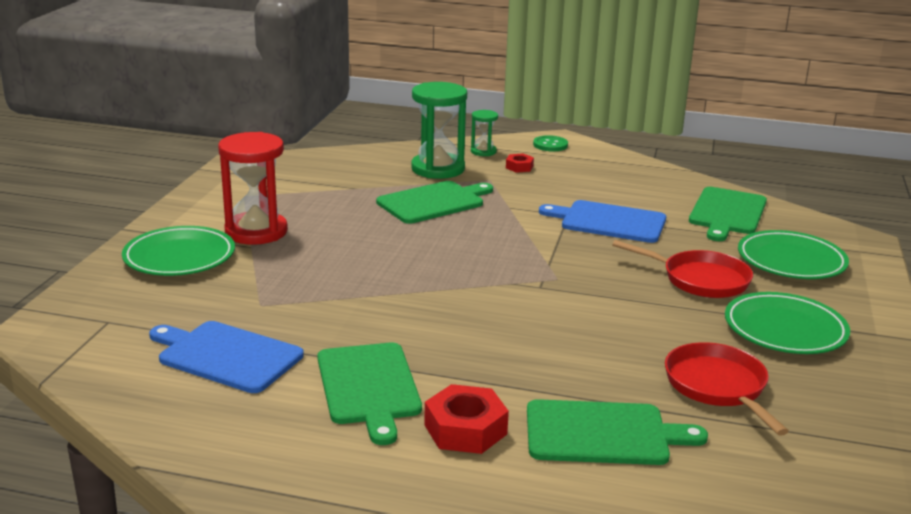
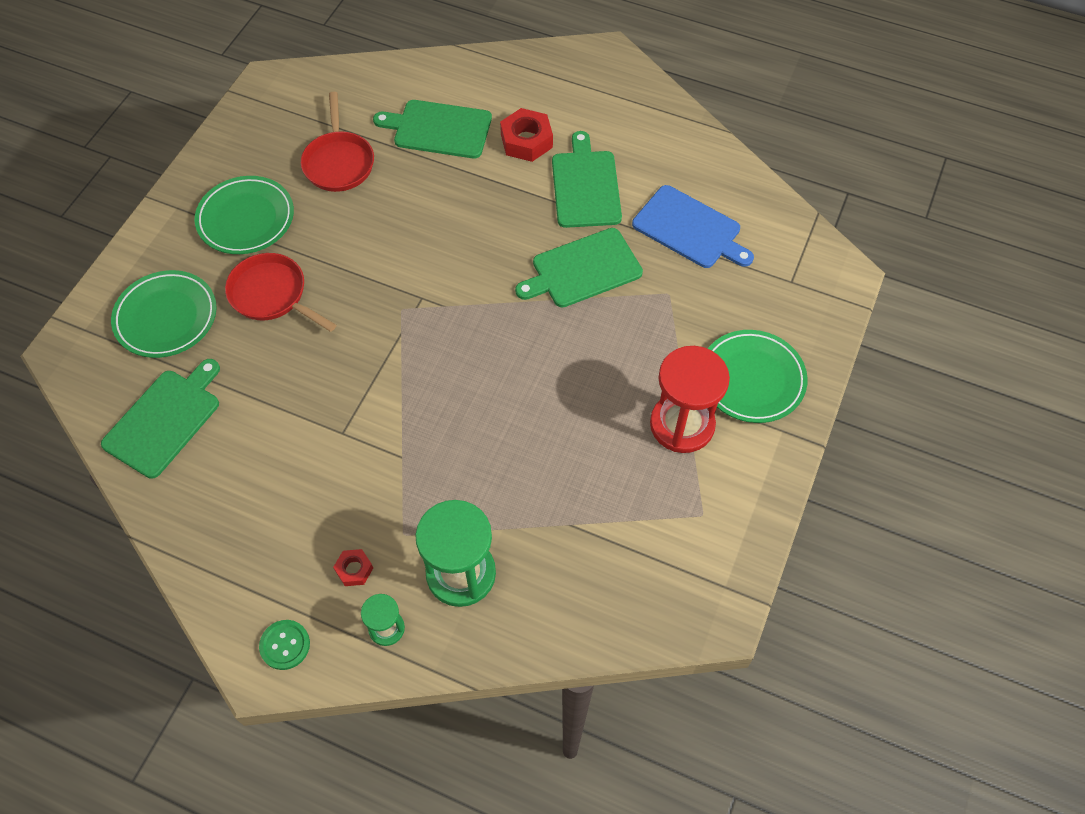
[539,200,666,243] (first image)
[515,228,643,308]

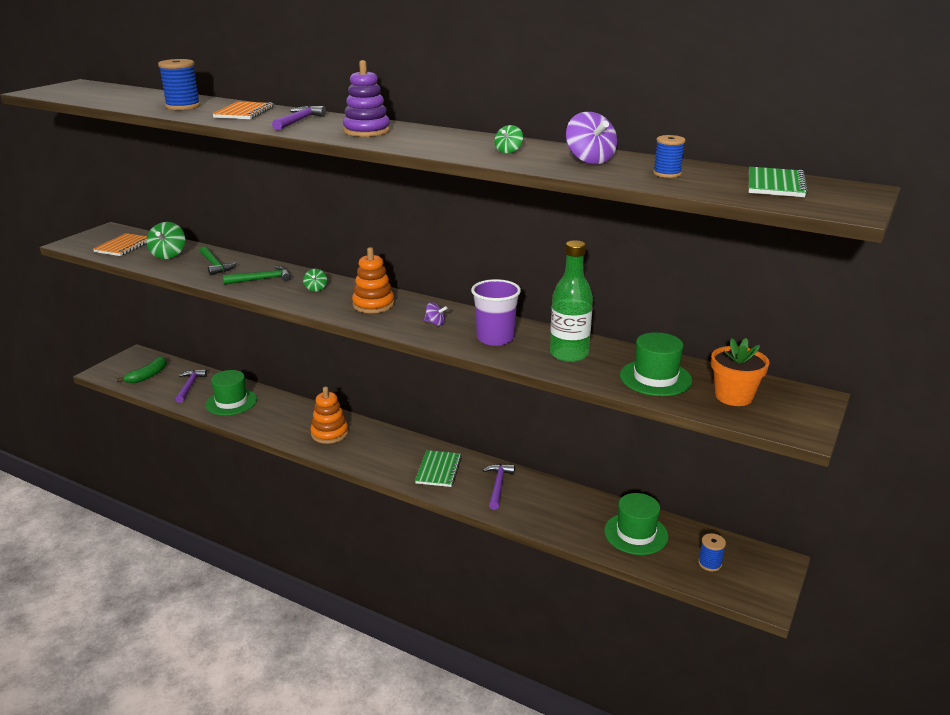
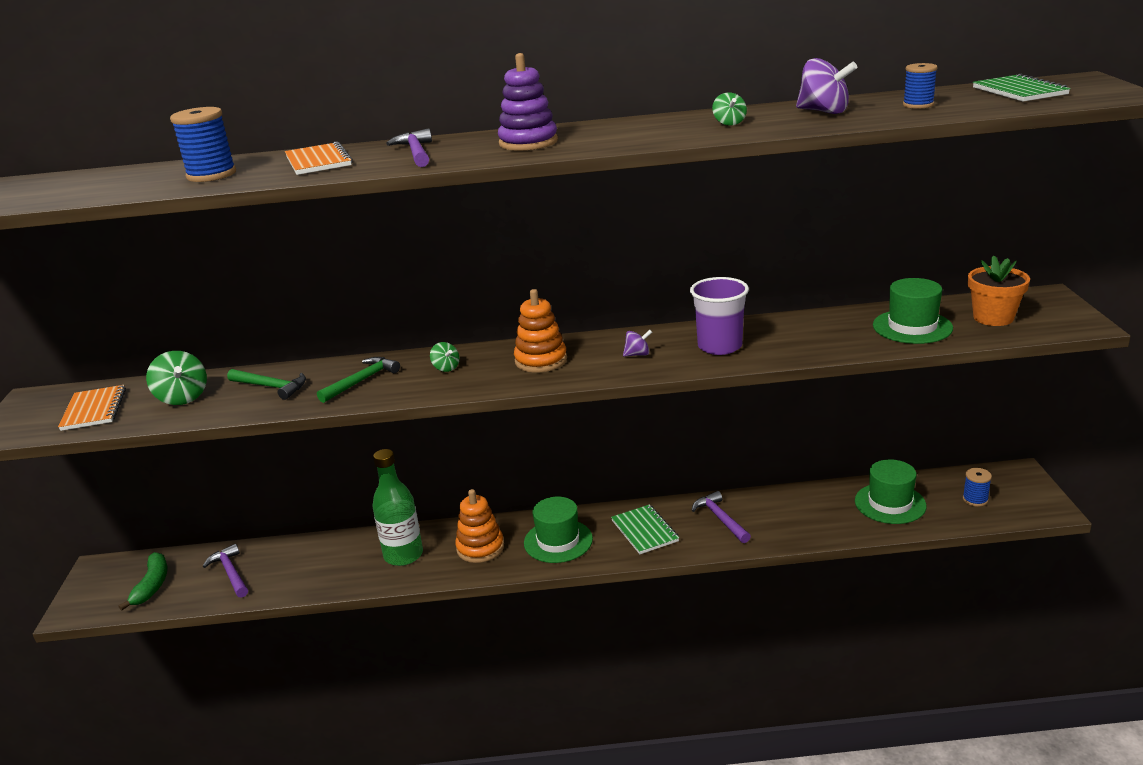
[524,497,593,563]
[373,449,423,566]

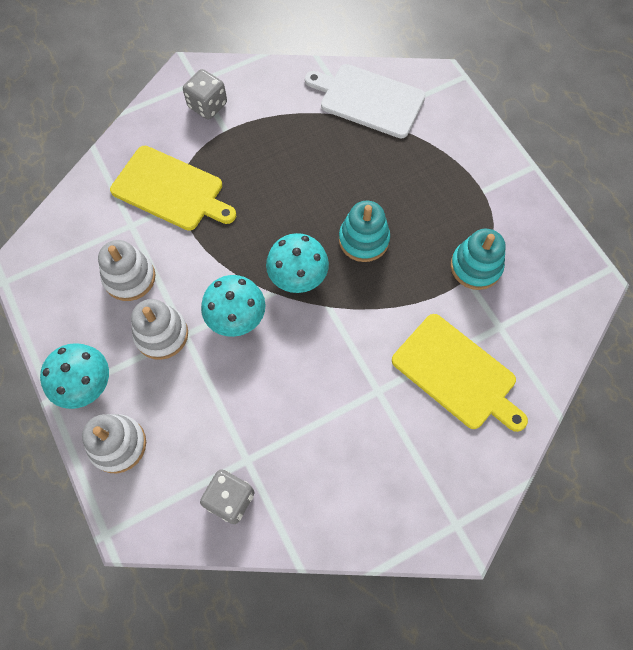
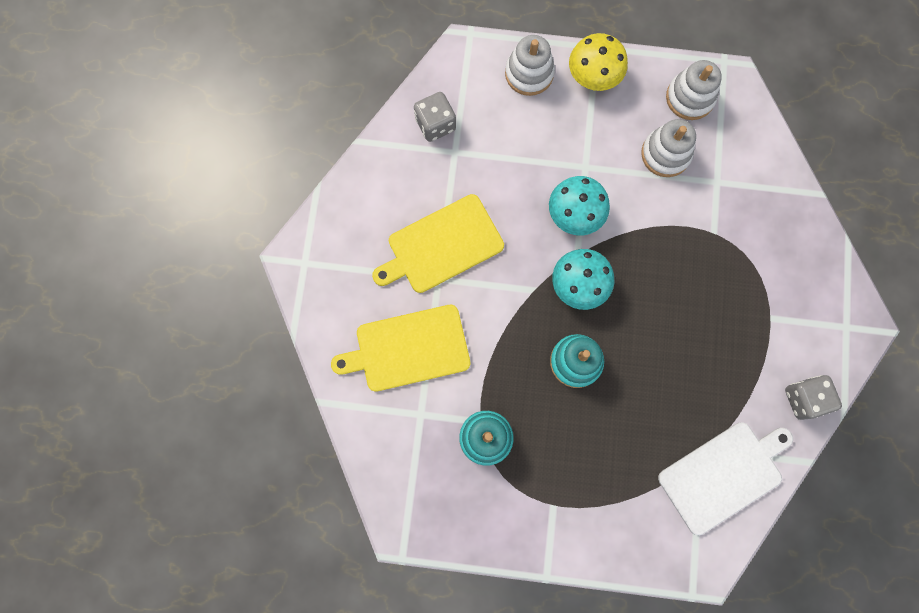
[372,194,504,293]
[666,60,722,120]
[785,375,842,420]
[569,33,628,91]

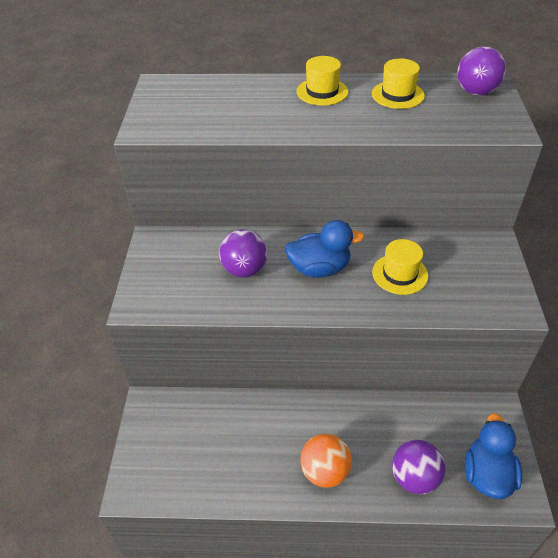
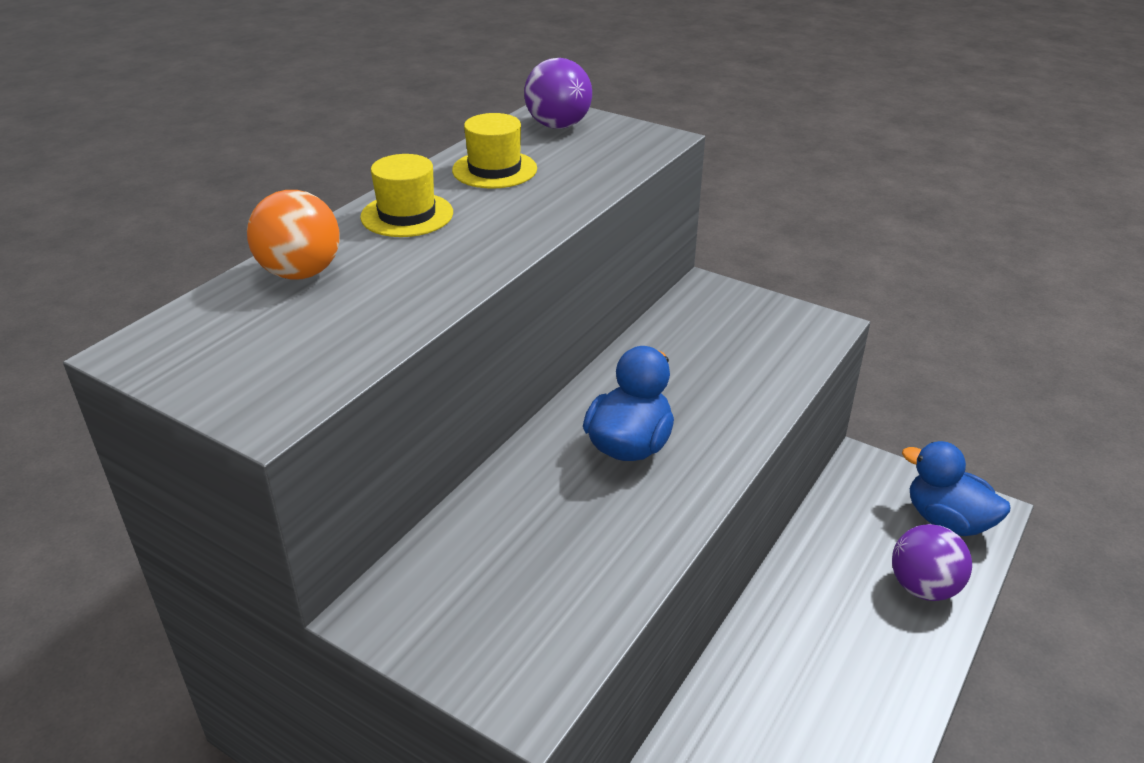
[219,229,268,278] (first image)
[372,239,428,295] (first image)
[247,190,340,280]

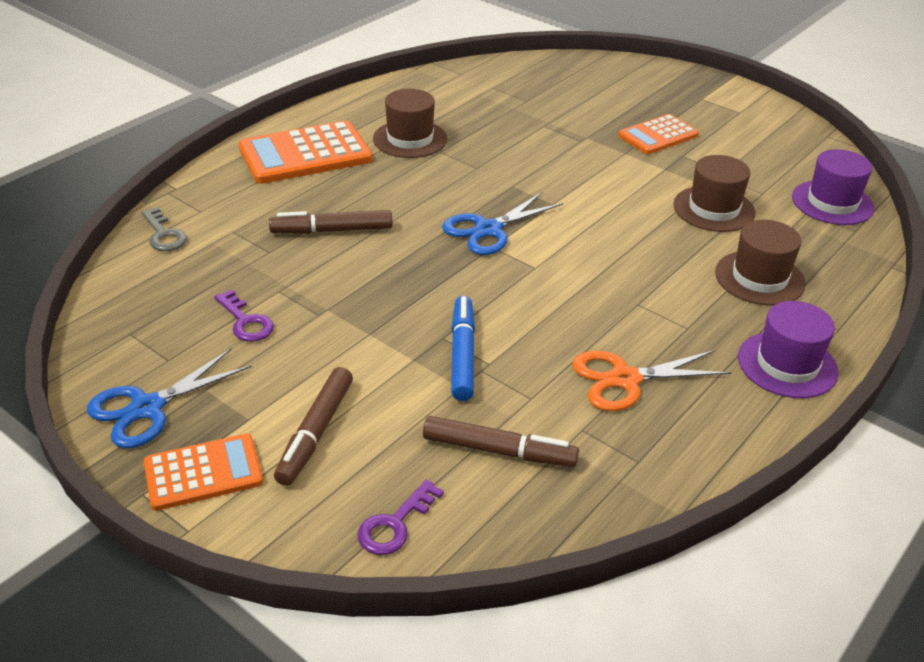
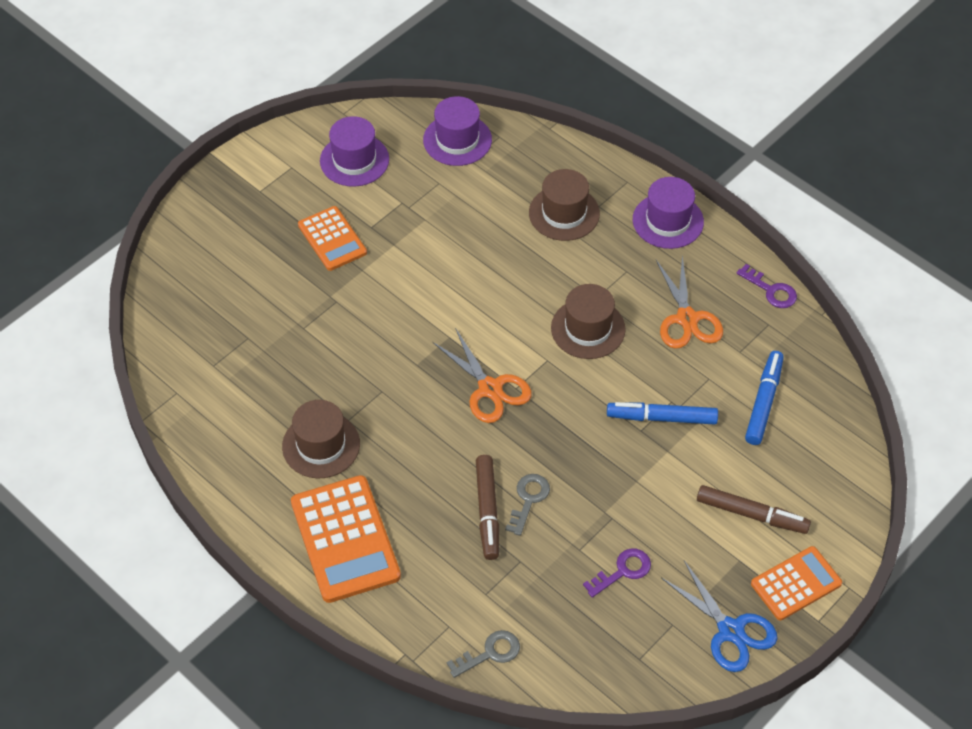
[320,116,389,187]
[505,474,550,536]
[736,264,797,308]
[551,284,626,359]
[745,351,784,445]
[433,328,532,423]
[751,546,842,620]

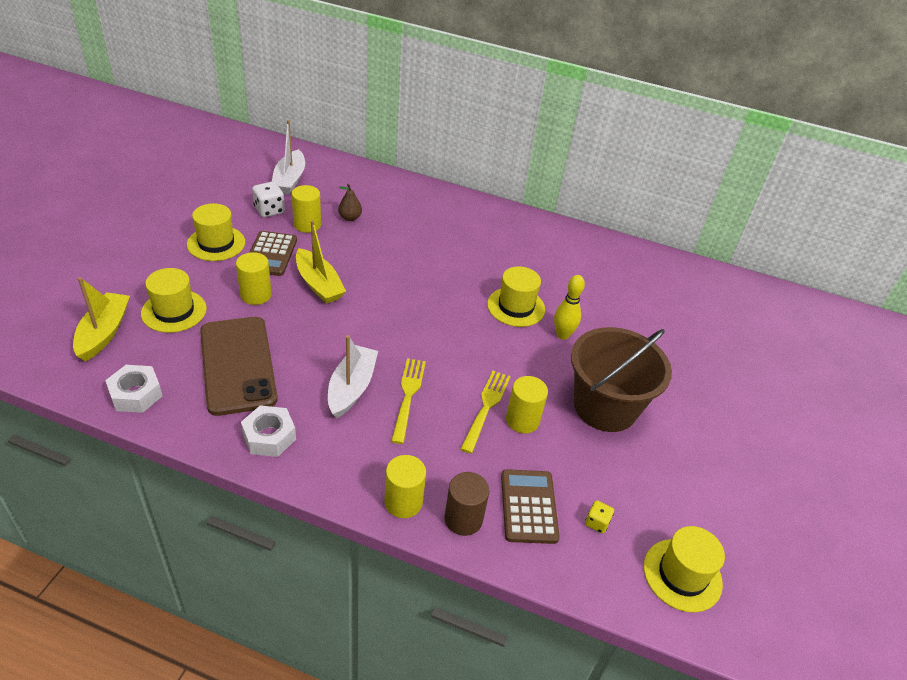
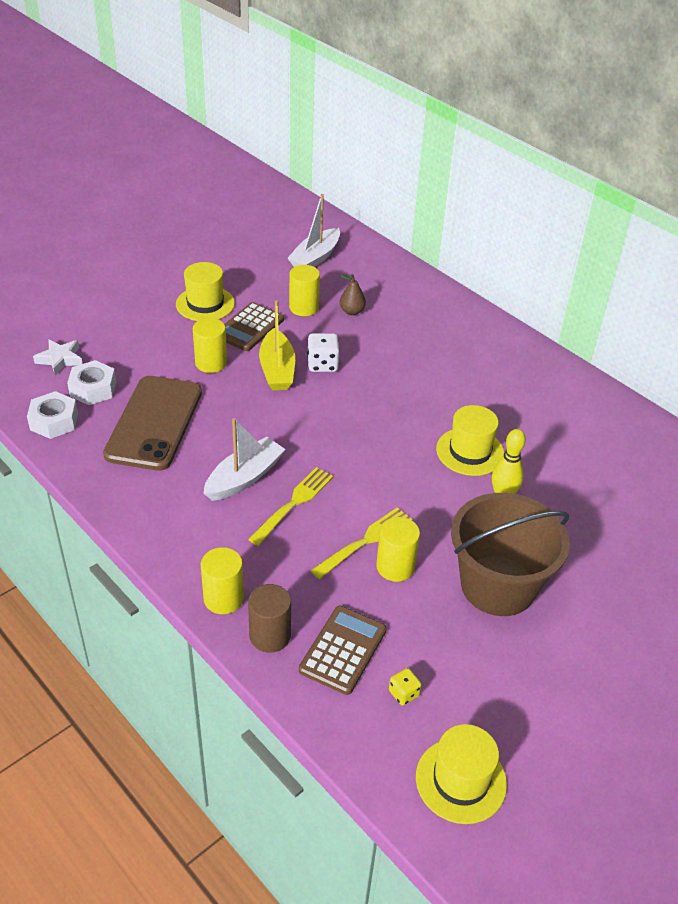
[141,268,207,333] (first image)
[67,360,116,405]
[307,333,340,372]
[33,339,82,375]

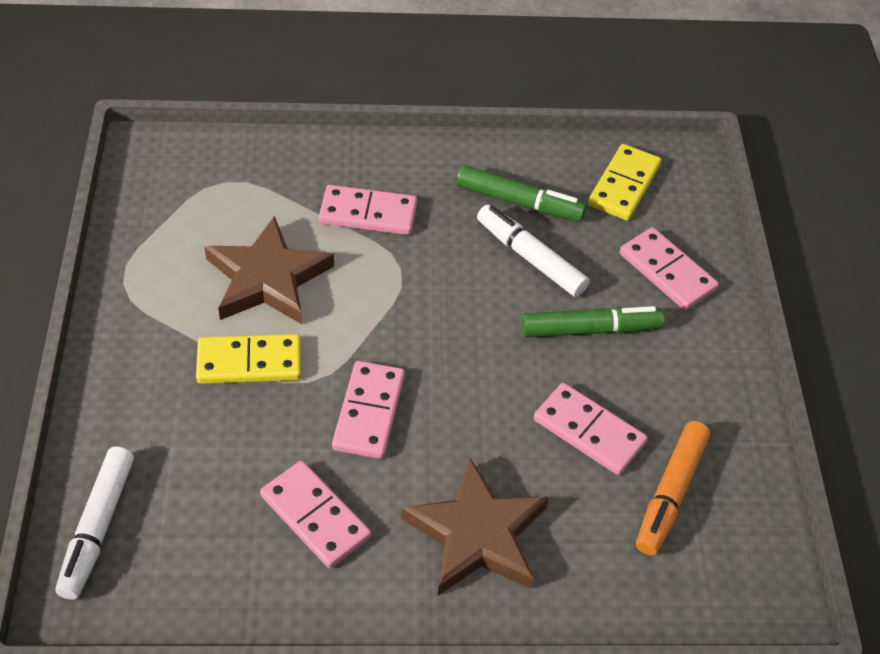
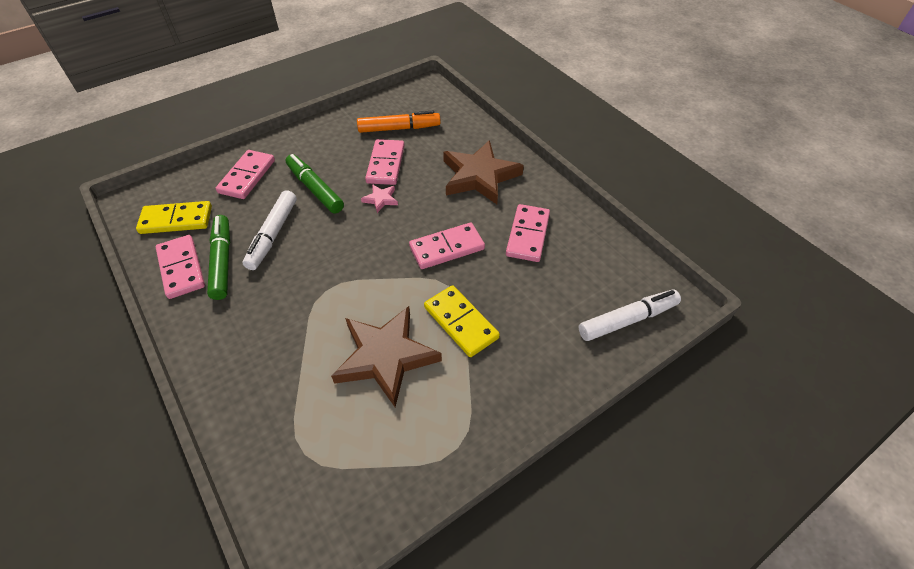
[361,184,398,213]
[156,235,205,299]

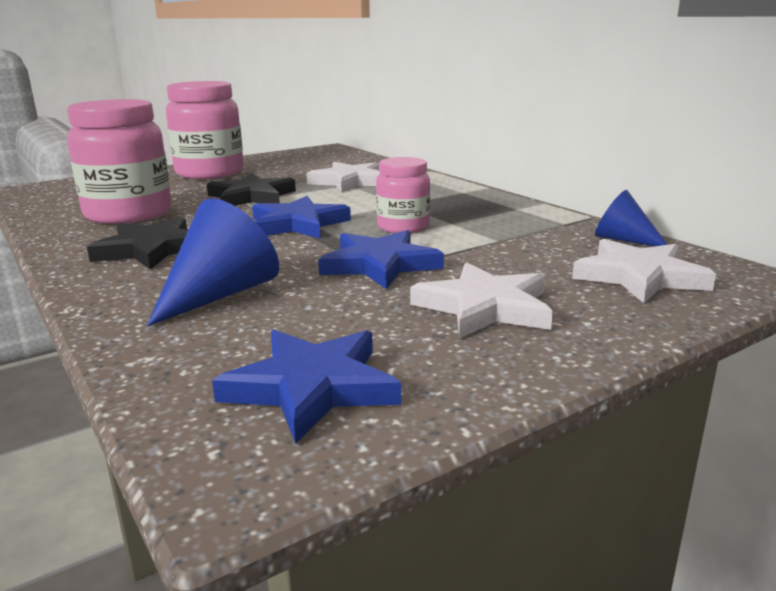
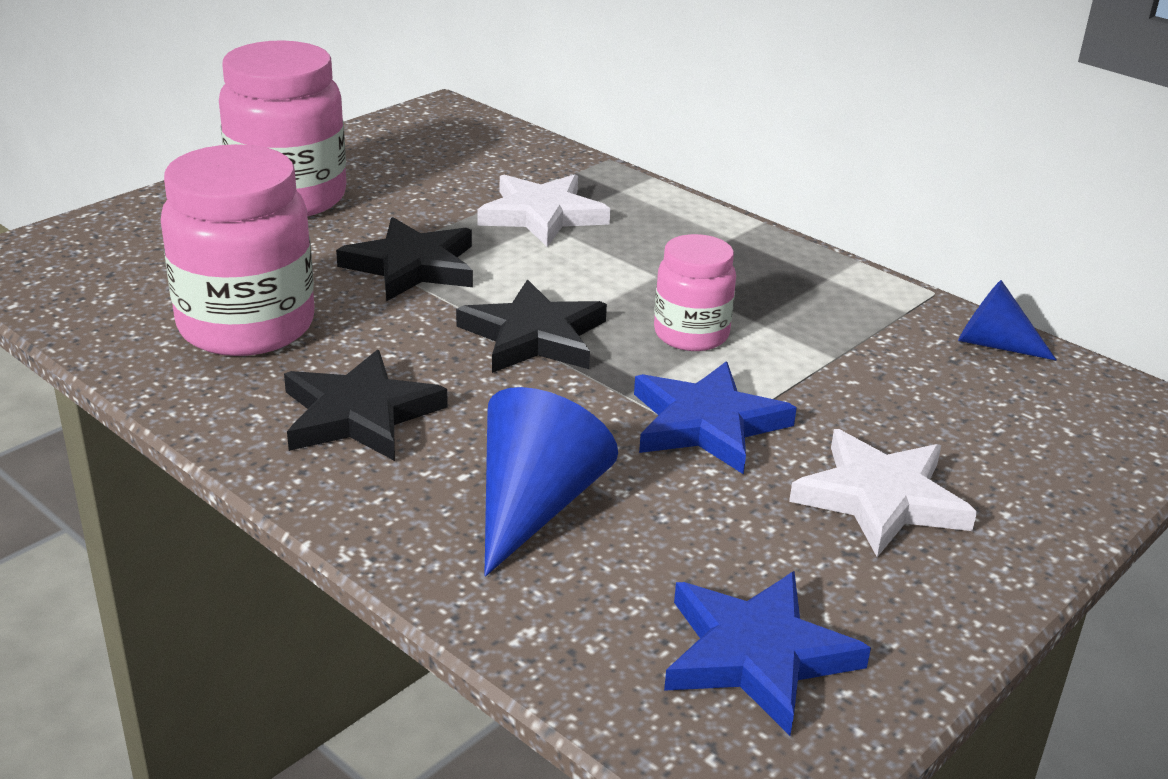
[572,239,716,303] (first image)
[456,279,607,373]

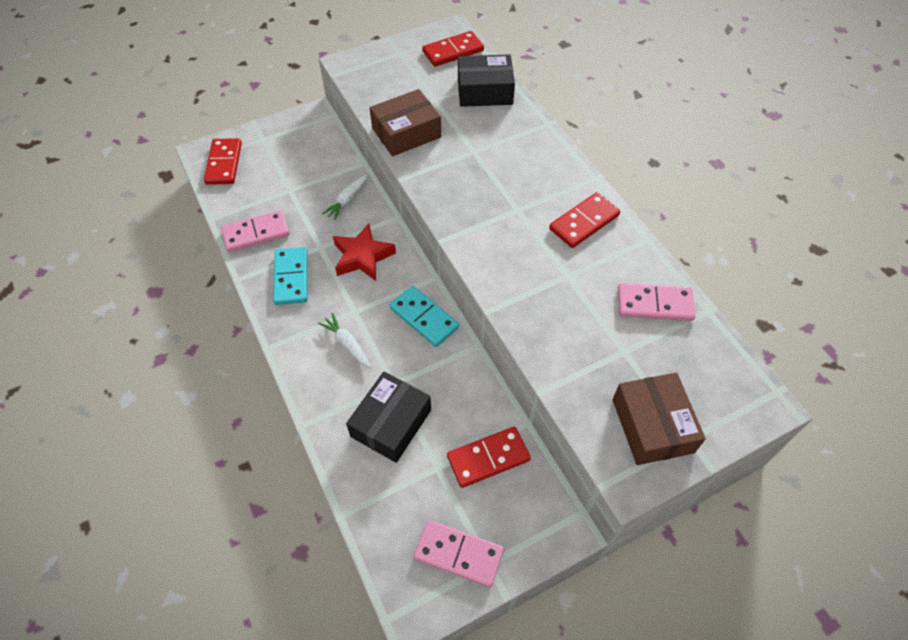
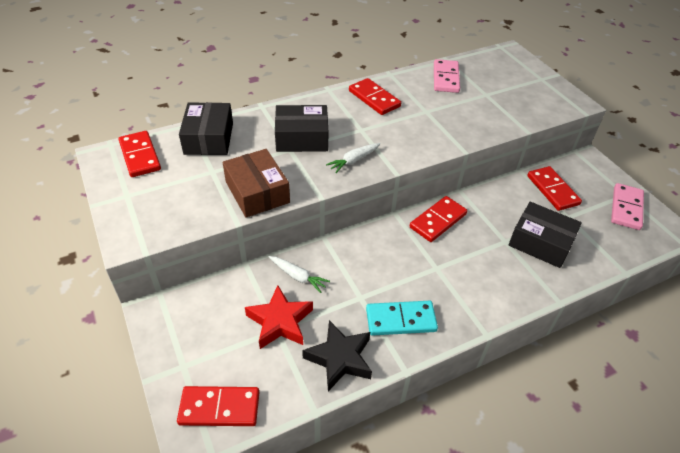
[612,373,706,465] (first image)
[275,105,328,152]
[326,143,381,173]
[245,285,313,349]
[302,320,372,391]
[410,196,467,242]

